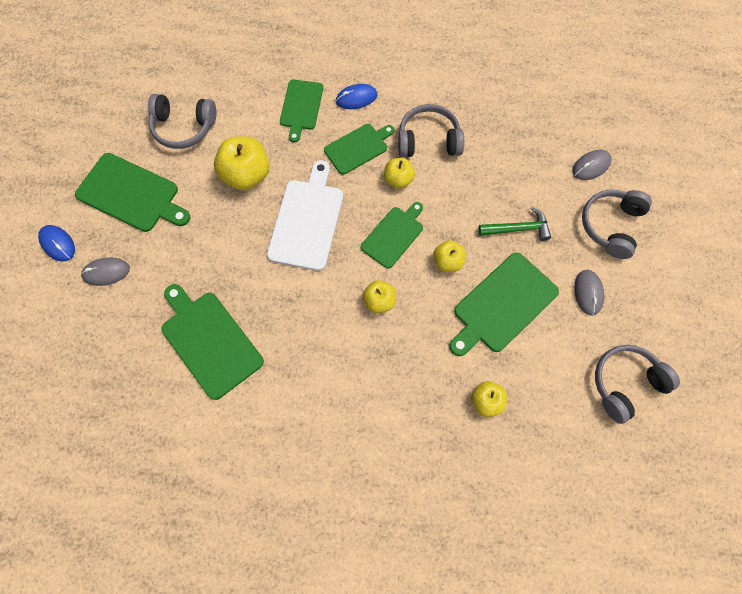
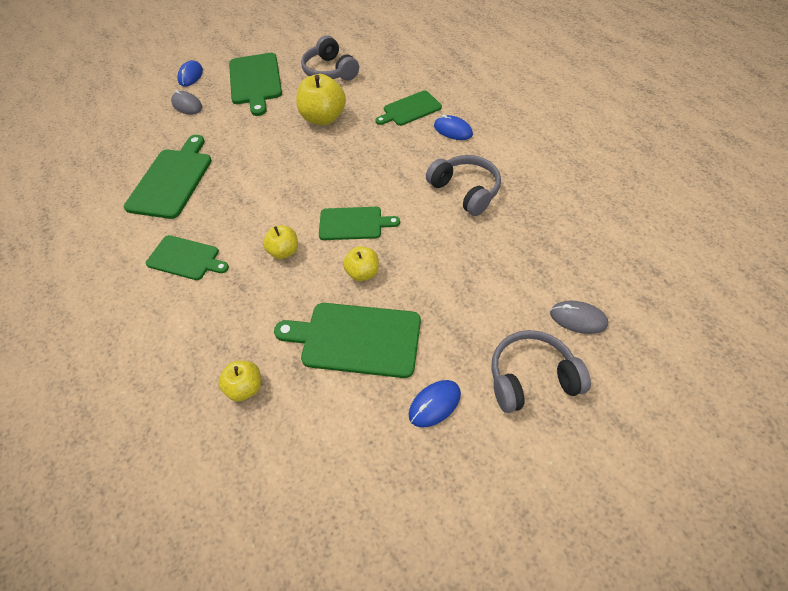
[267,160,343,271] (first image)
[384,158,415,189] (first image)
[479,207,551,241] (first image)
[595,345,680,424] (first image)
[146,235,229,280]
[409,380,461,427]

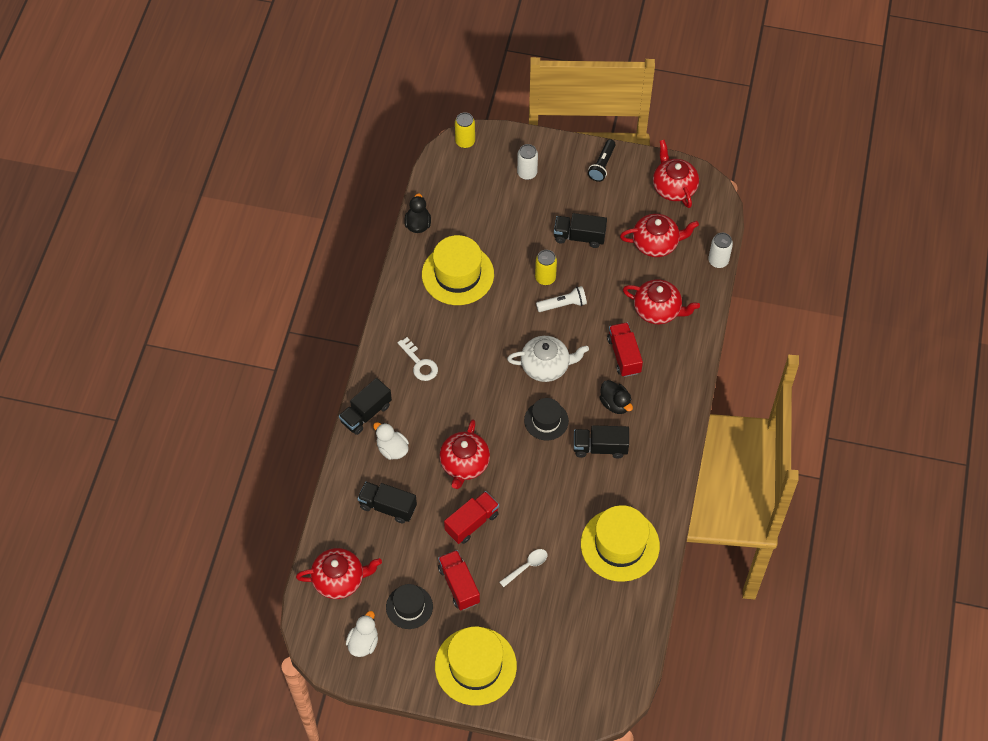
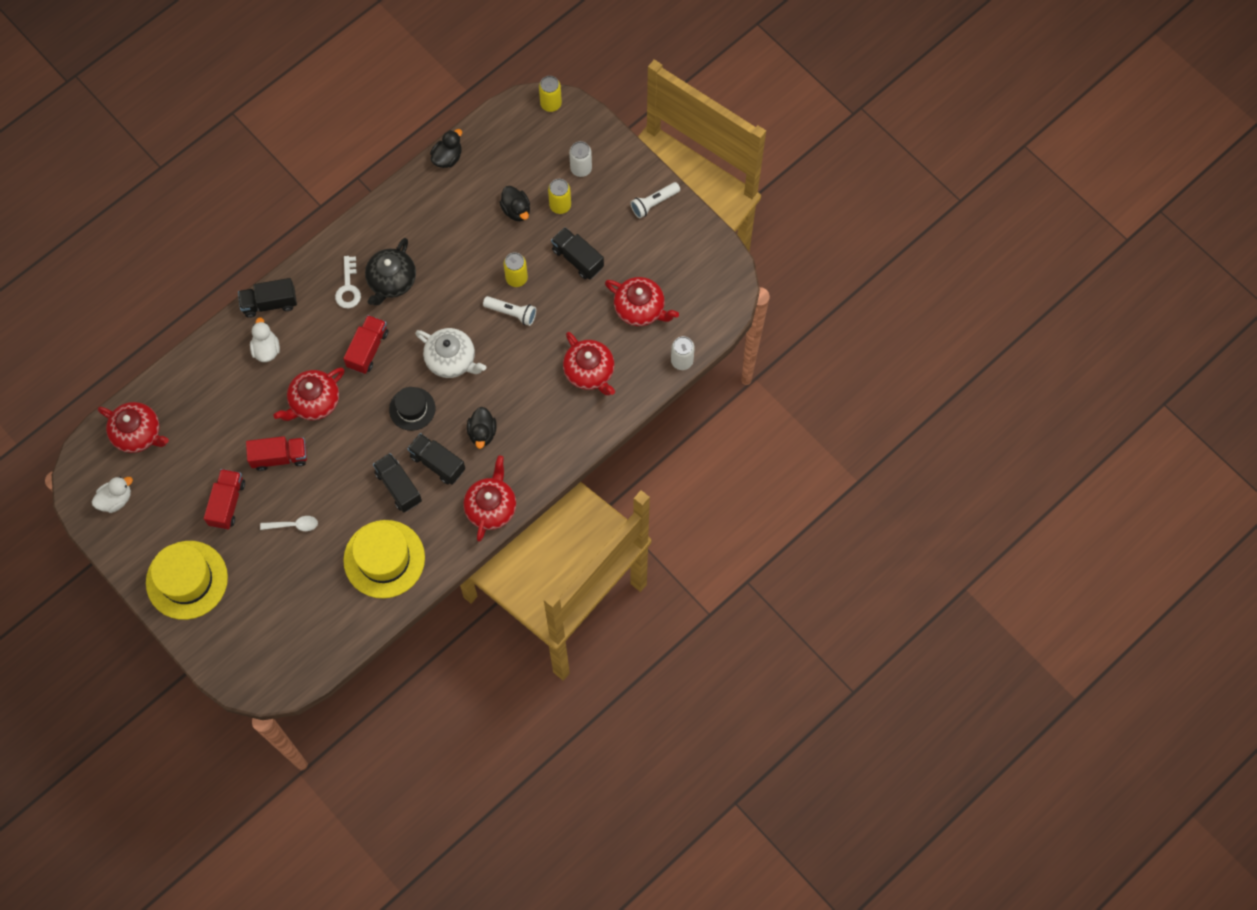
[386,584,433,629] (first image)
[422,235,494,305] (first image)
[365,238,416,306]
[499,186,530,221]
[548,179,571,214]
[373,453,422,512]
[343,315,388,374]
[463,455,516,541]
[630,182,680,218]

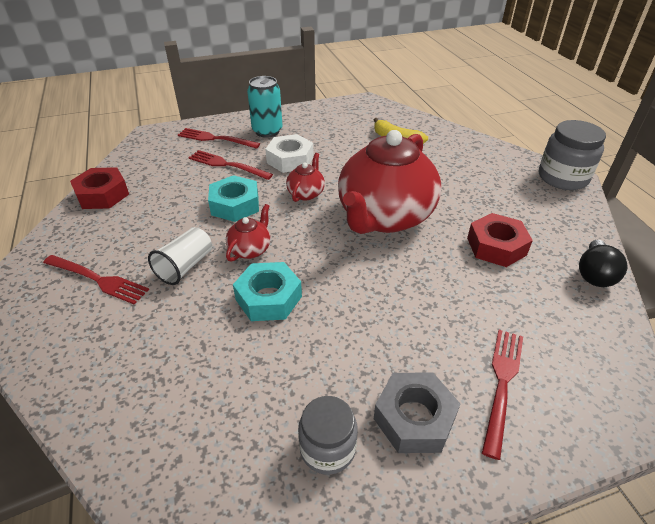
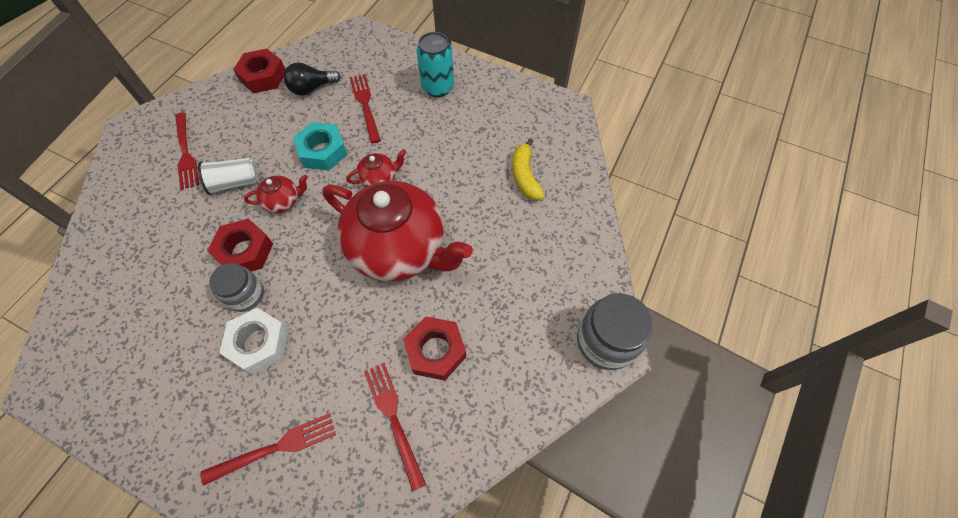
[374,372,460,453] (first image)
[364,363,426,491]
[219,308,289,374]
[209,263,264,312]
[283,62,341,95]
[207,218,273,272]
[323,181,473,282]

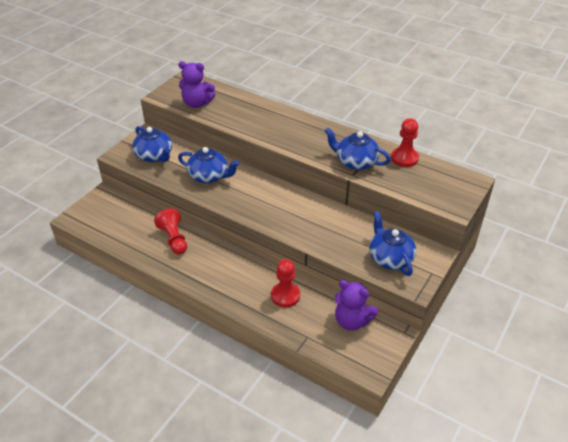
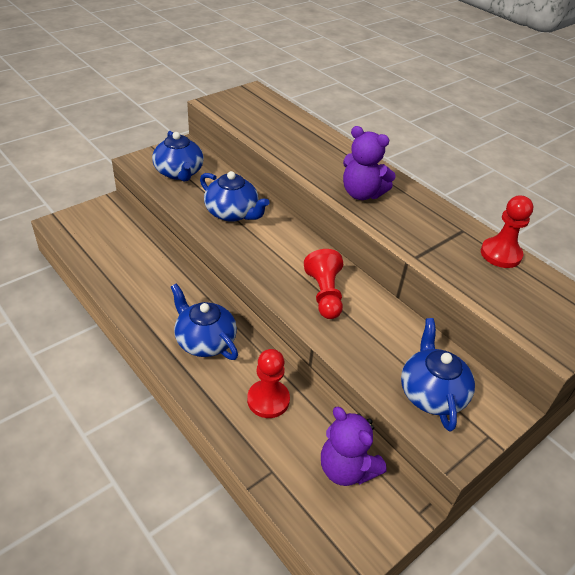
[304,249,343,319]
[343,126,396,200]
[171,283,238,360]

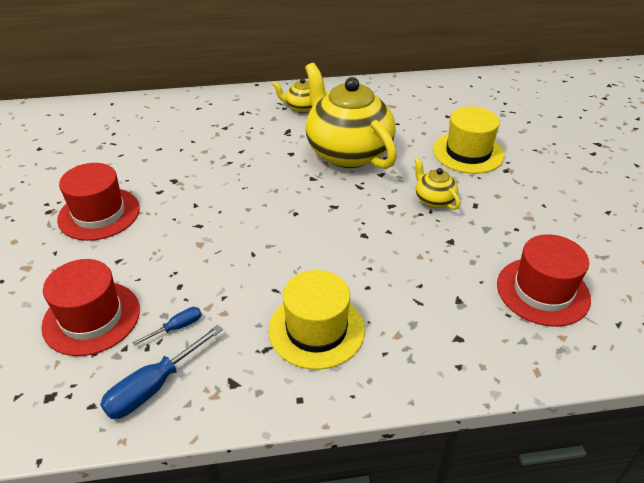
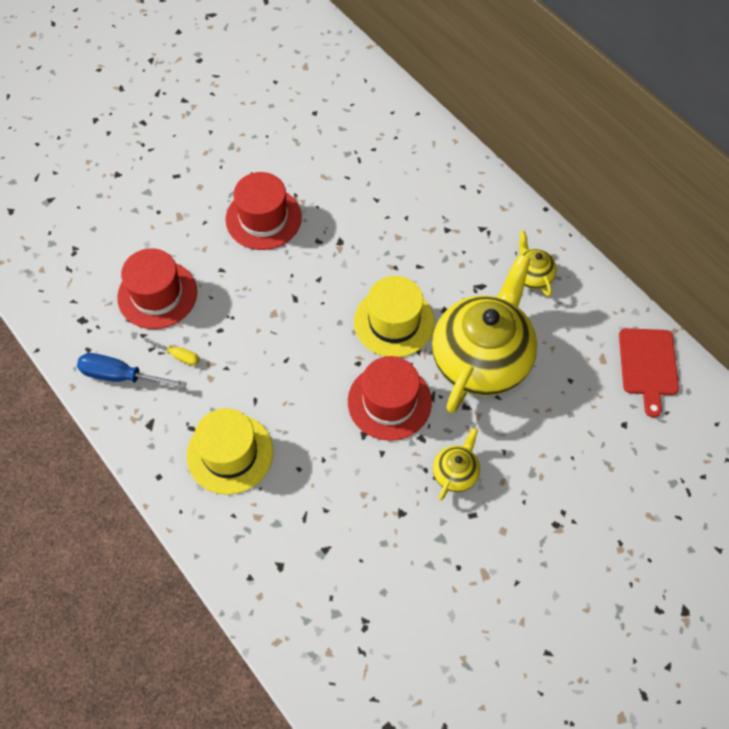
[619,328,679,418]
[354,276,434,357]
[348,356,432,441]
[144,337,200,366]

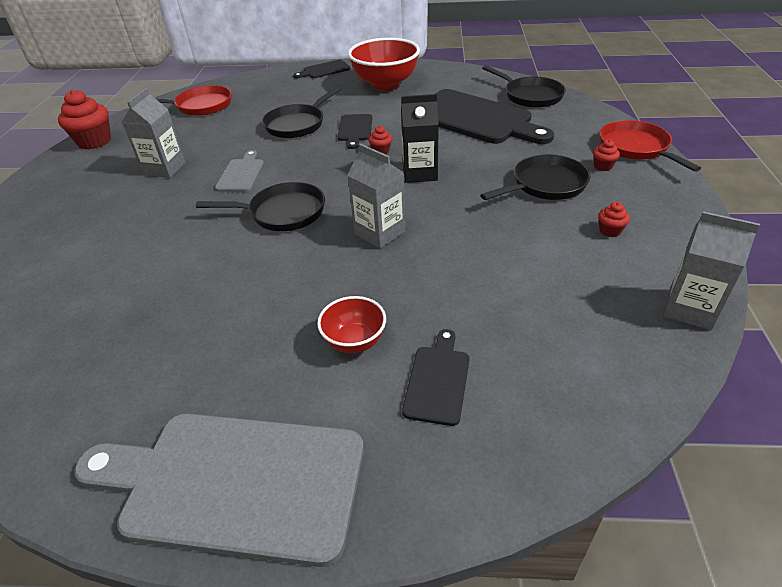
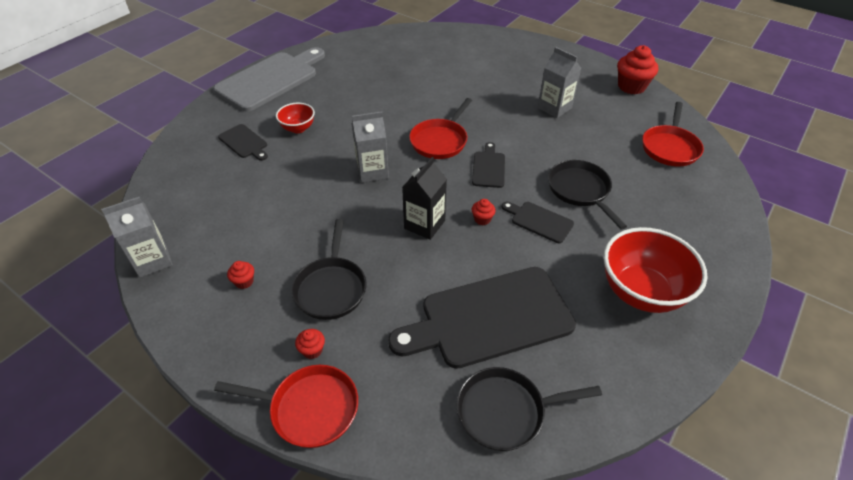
[215,150,264,192] (first image)
[472,142,505,188]
[409,98,472,159]

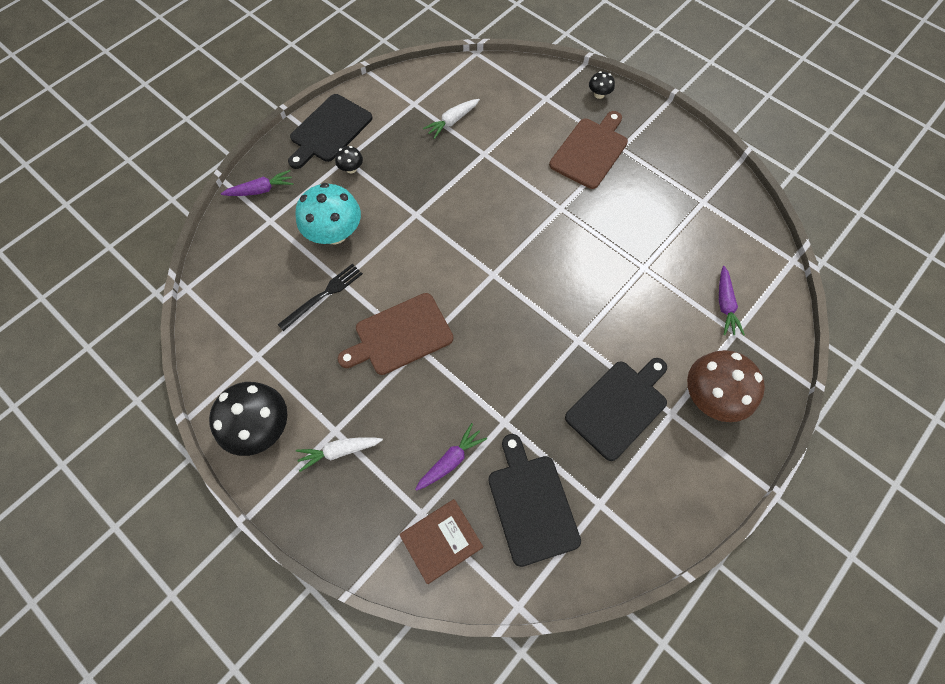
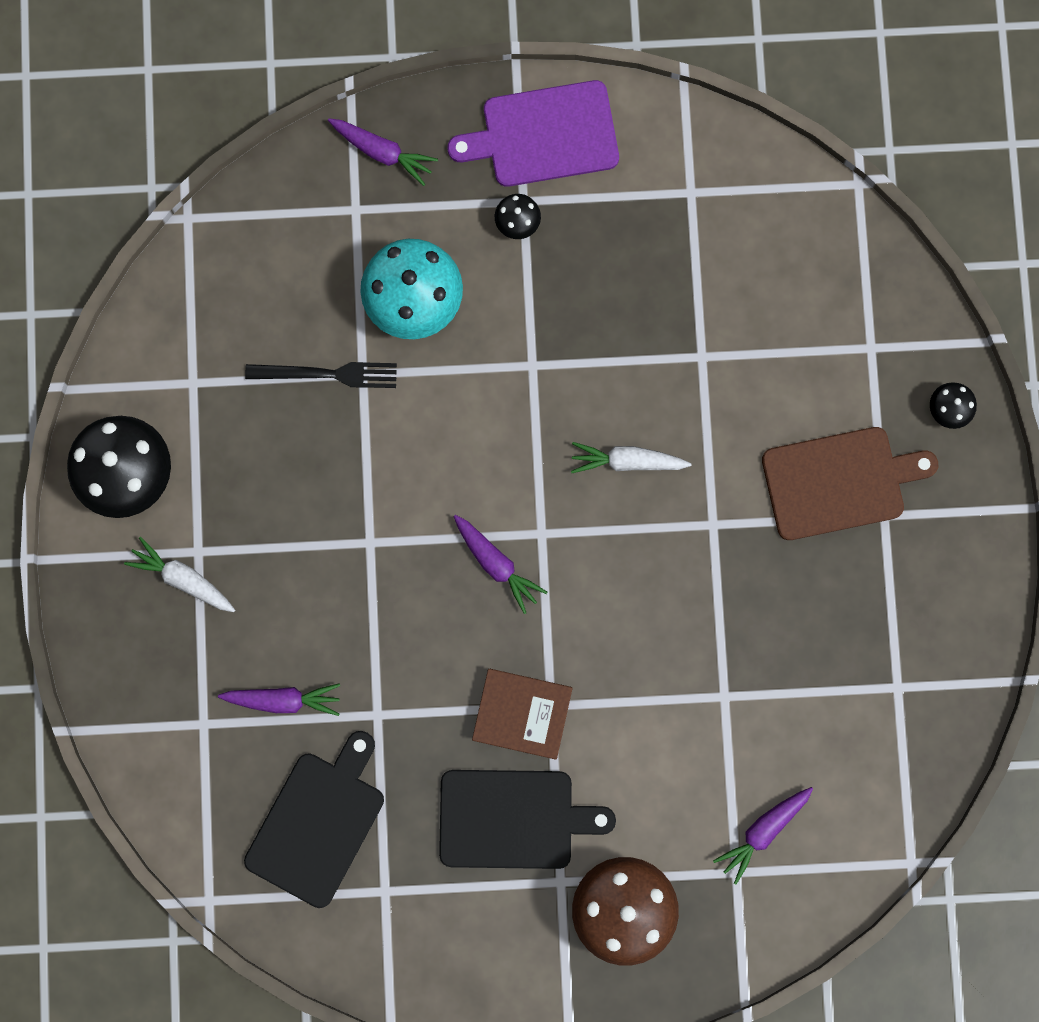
[337,293,453,375] (first image)
[453,515,547,614]
[472,669,572,760]
[571,442,691,473]
[448,80,619,187]

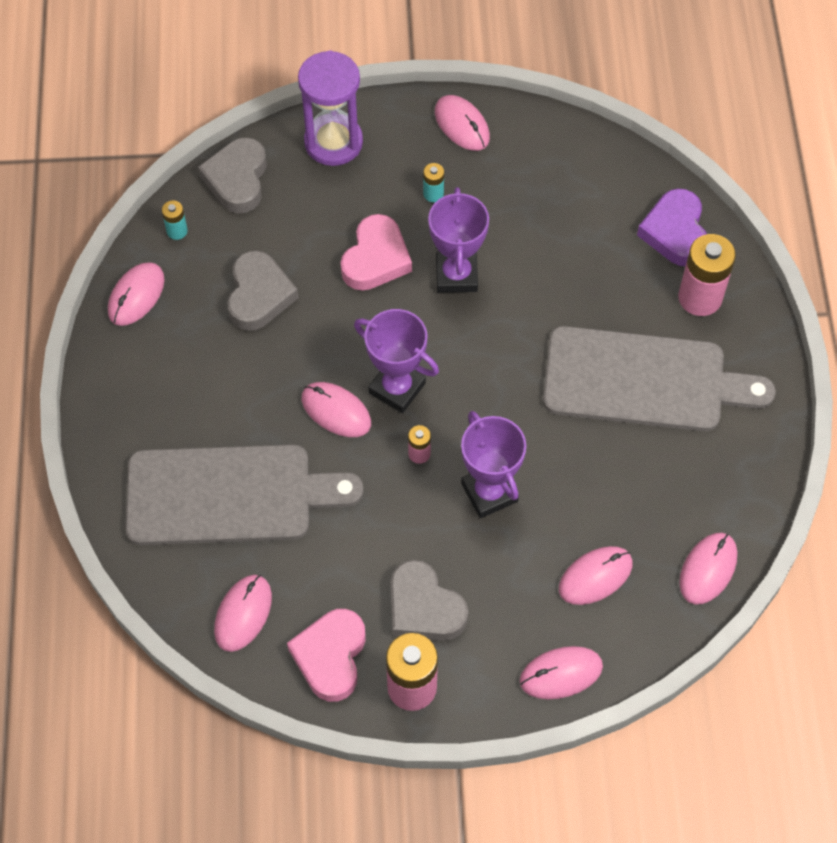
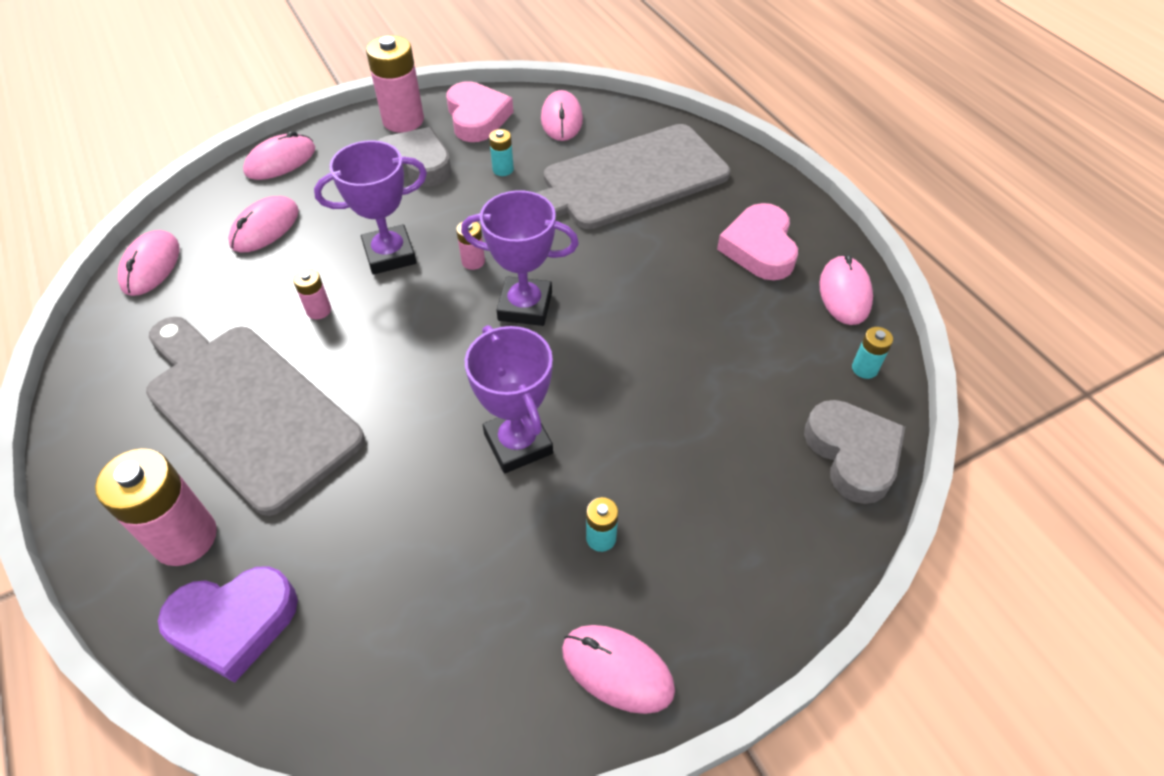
[227,250,299,331] (first image)
[298,50,363,166] (first image)
[302,382,371,437] (first image)
[293,269,331,319]
[489,129,514,176]
[717,203,798,280]
[314,140,427,275]
[146,317,365,516]
[158,566,298,683]

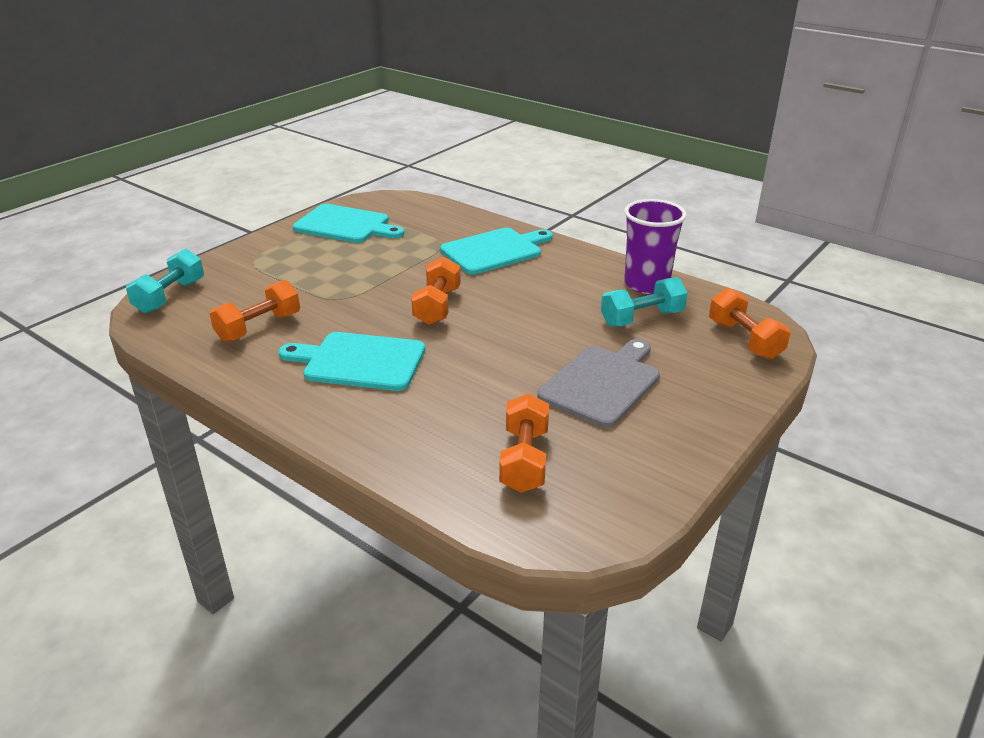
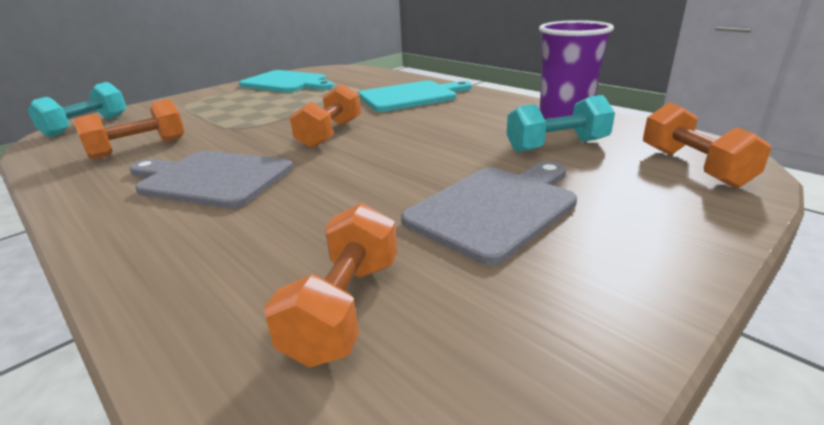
[130,151,293,209]

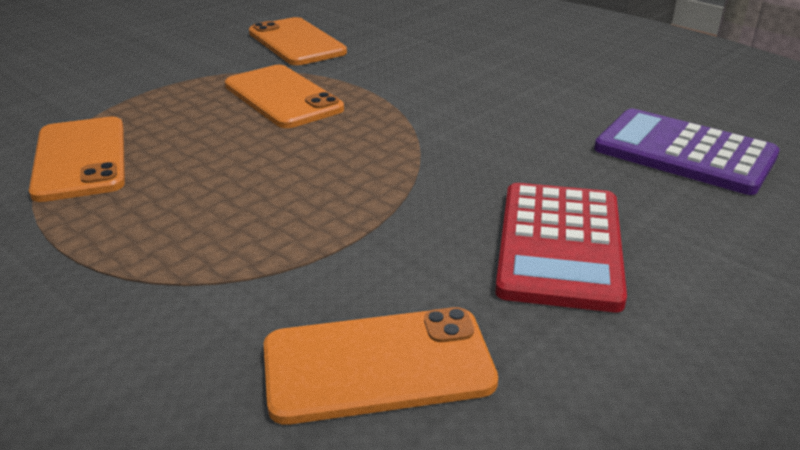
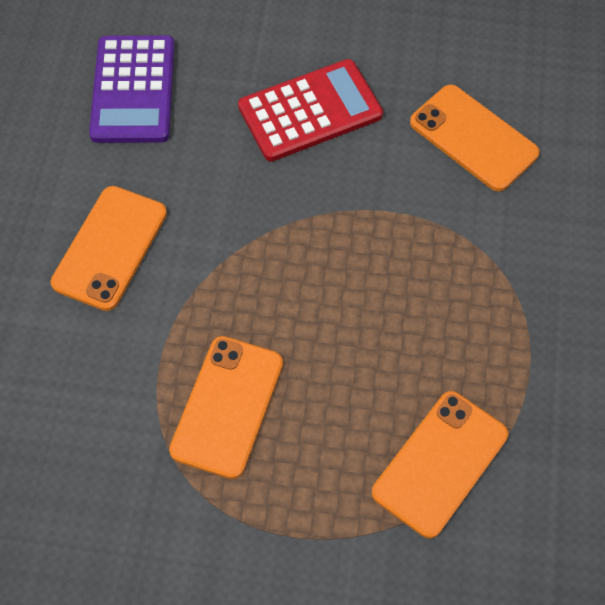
[51,186,167,311]

